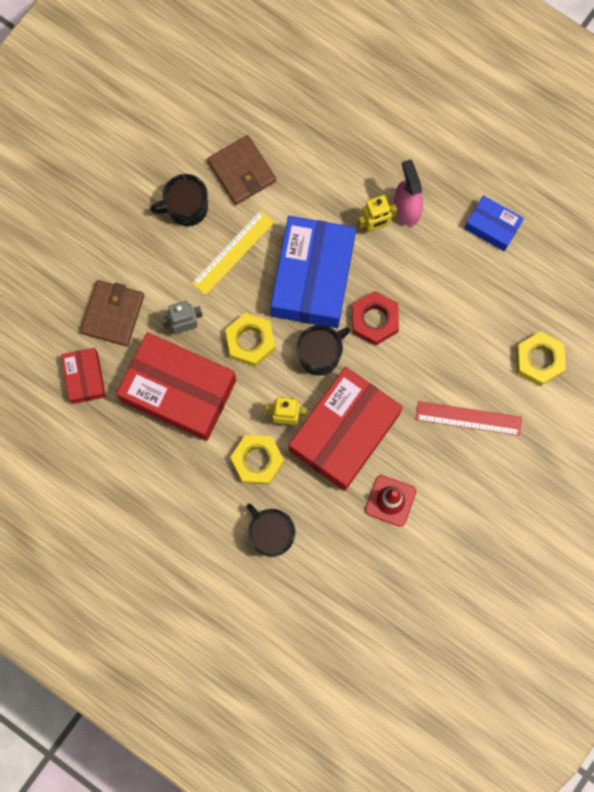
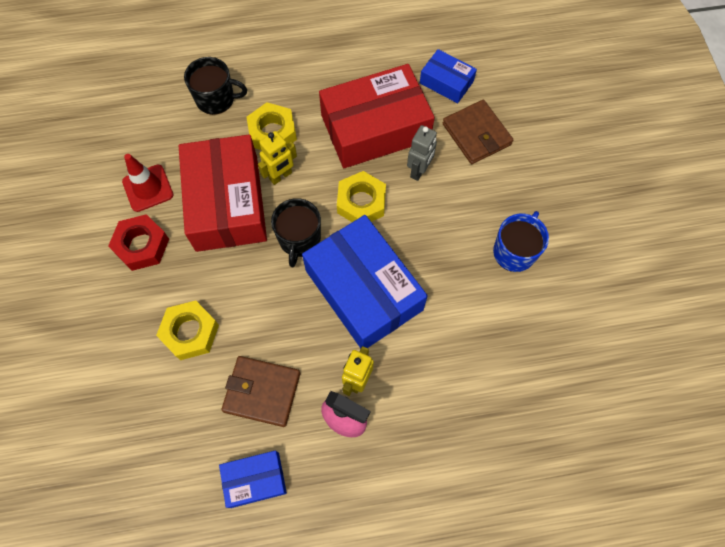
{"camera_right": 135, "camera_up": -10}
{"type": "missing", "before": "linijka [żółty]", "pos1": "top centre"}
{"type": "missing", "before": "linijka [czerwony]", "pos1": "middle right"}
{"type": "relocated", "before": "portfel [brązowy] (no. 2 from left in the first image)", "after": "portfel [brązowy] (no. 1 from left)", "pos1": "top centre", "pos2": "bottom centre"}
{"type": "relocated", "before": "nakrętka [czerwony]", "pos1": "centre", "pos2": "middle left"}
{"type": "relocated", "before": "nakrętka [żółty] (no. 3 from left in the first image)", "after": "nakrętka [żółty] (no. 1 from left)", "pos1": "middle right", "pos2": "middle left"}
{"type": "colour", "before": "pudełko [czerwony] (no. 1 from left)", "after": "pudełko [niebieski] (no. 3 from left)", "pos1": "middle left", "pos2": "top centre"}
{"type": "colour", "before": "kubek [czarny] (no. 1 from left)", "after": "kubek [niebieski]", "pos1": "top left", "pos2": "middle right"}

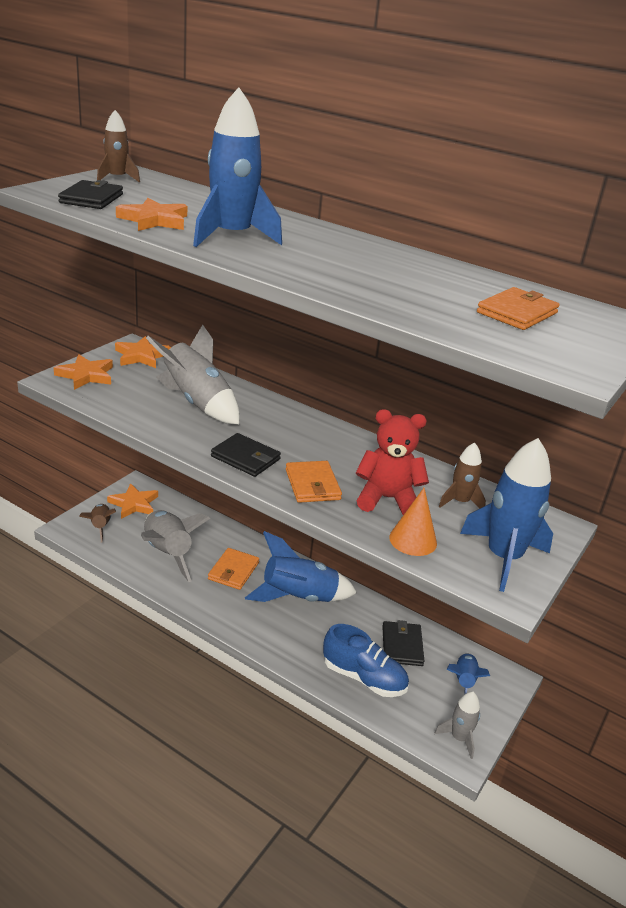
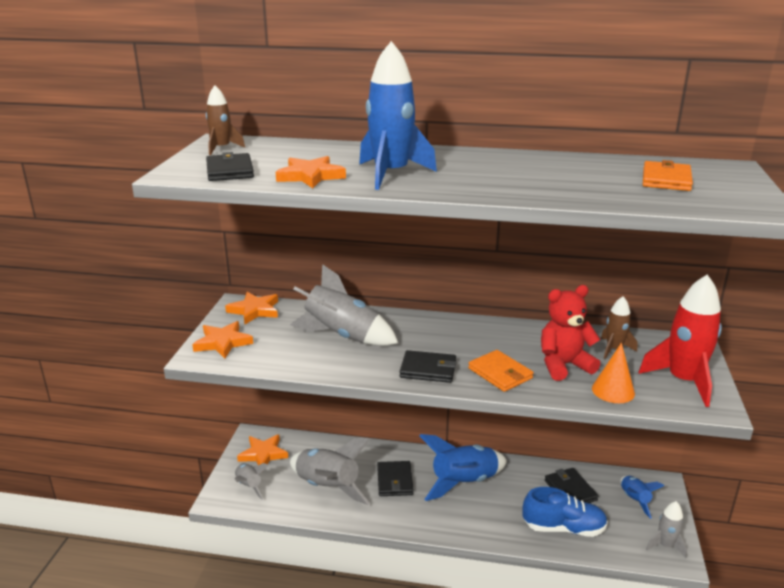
{"camera_right": -20, "camera_up": -5}
{"type": "colour", "before": "rakieta [brązowy] (no. 1 from left)", "after": "rakieta [szary] (no. 1 from left)", "pos1": "middle left", "pos2": "bottom left"}
{"type": "colour", "before": "portfel [pomarańczowy] (no. 1 from left)", "after": "portfel [czarny] (no. 2 from left)", "pos1": "centre", "pos2": "bottom centre"}
{"type": "colour", "before": "rakieta [niebieski] (no. 4 from left)", "after": "rakieta [czerwony]", "pos1": "middle right", "pos2": "middle right"}

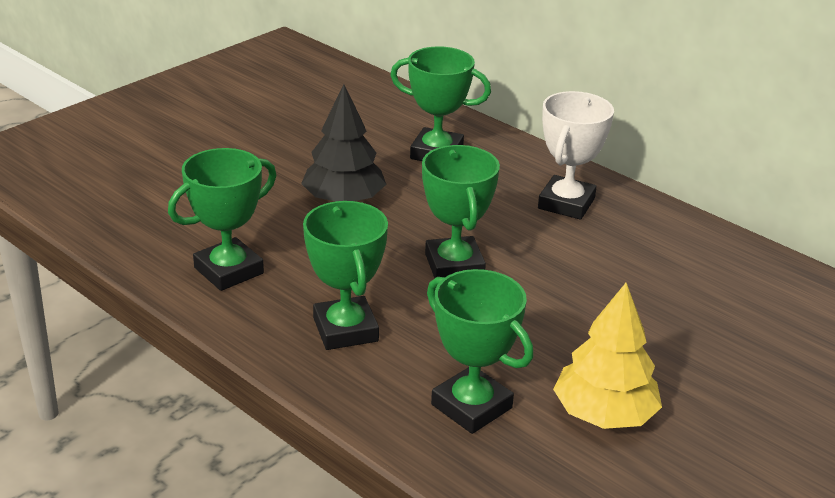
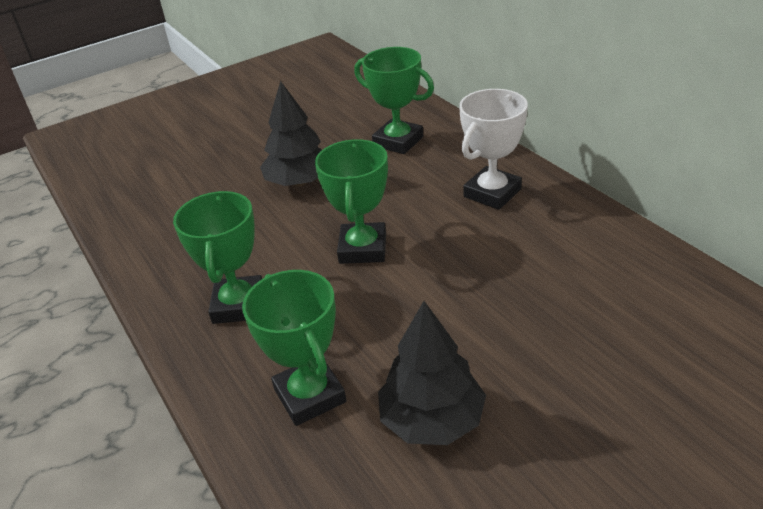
{"camera_right": 20, "camera_up": 5}
{"type": "missing", "before": "puchar [zielony] (no. 1 from left)", "pos1": "middle left"}
{"type": "colour", "before": "drzewko [żółty]", "after": "drzewko [czarny] (no. 2 from left)", "pos1": "bottom right", "pos2": "bottom centre"}

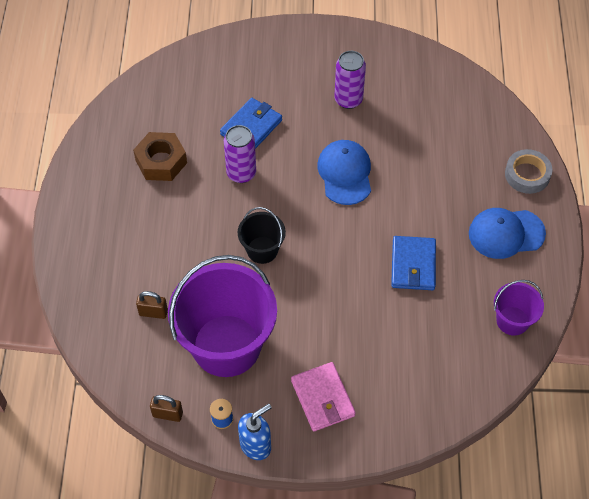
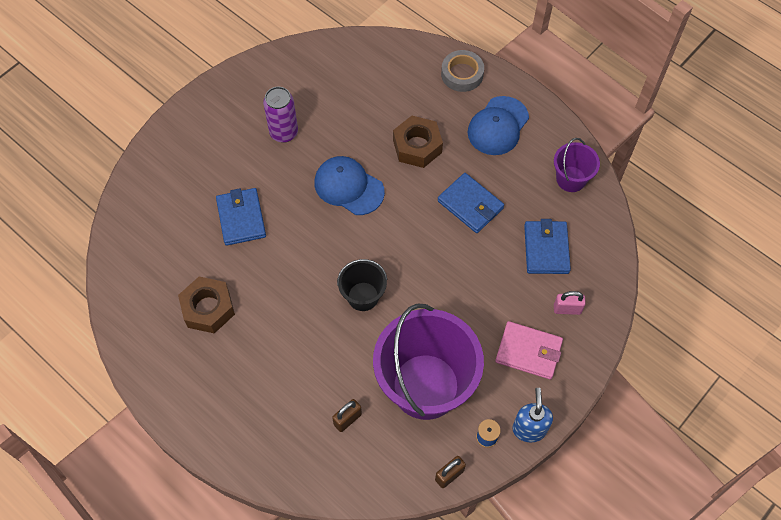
{"camera_right": -50, "camera_up": 5}
{"type": "missing", "before": "puszka [fioletowy] (no. 1 from left)", "pos1": "top centre"}
{"type": "appeared", "after": "nakrętka [brązowy] (no. 2 from left)", "pos2": "top centre"}
{"type": "appeared", "after": "portfel [niebieski] (no. 3 from left)", "pos2": "middle right"}
{"type": "appeared", "after": "kłódka [różowy]", "pos2": "middle right"}

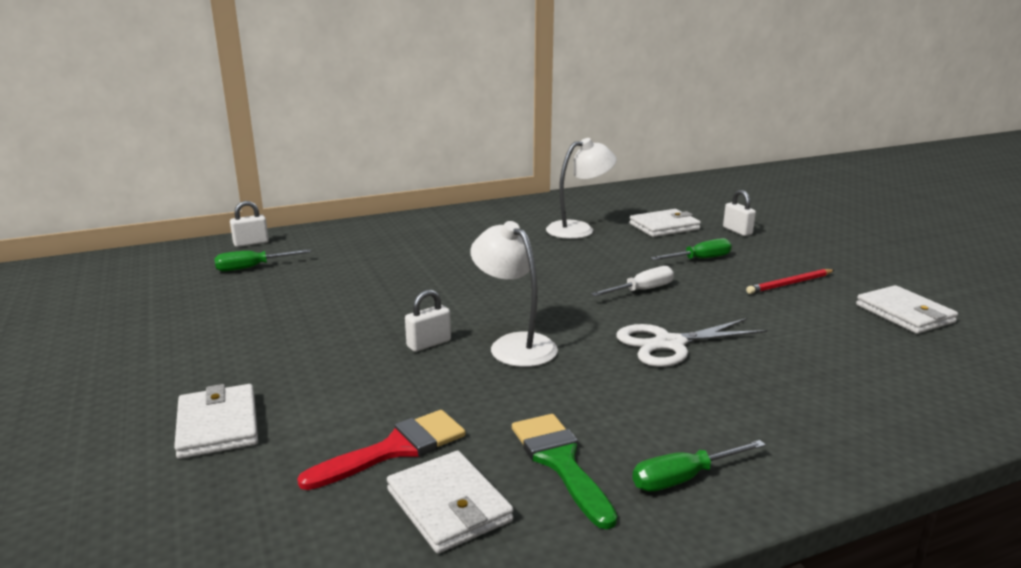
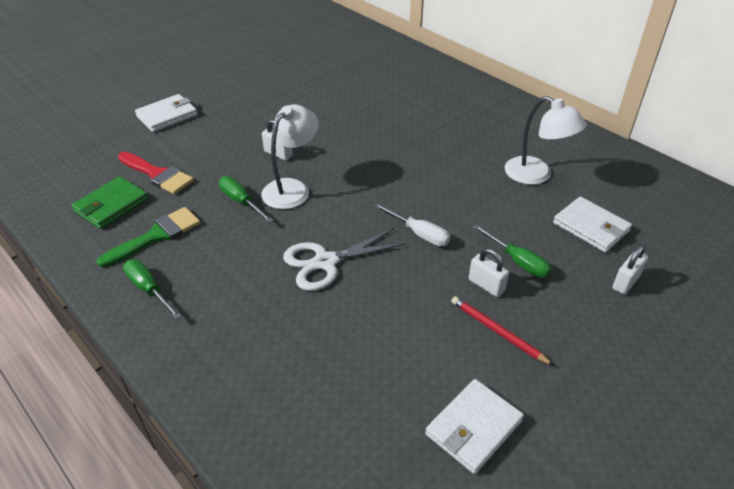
{"camera_right": 70, "camera_up": 20}
{"type": "relocated", "before": "śrubokręt [zielony] (no. 1 from left in the first image)", "after": "śrubokręt [zielony] (no. 2 from left)", "pos1": "middle left", "pos2": "centre"}
{"type": "relocated", "before": "kłódka [biały] (no. 1 from left in the first image)", "after": "kłódka [biały] (no. 2 from left)", "pos1": "middle left", "pos2": "centre"}
{"type": "colour", "before": "portfel [biały] (no. 2 from left)", "after": "portfel [zielony]", "pos1": "bottom centre", "pos2": "middle left"}
{"type": "spun", "before": "nożyczki [biały]", "pos1": "middle right", "pos2": "centre", "turn": -75}

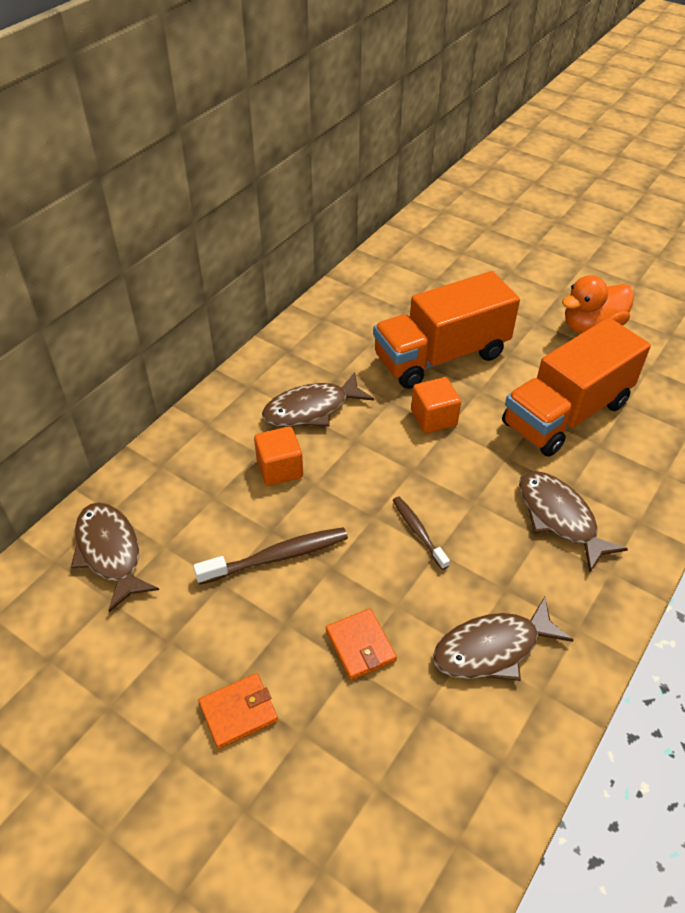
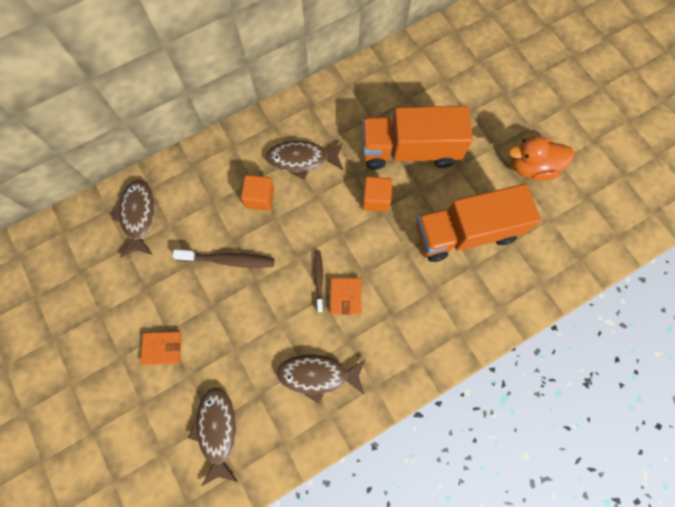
{"camera_right": 25, "camera_up": 25}
{"type": "relocated", "before": "portfel [pomarańczowy] (no. 2 from left)", "pos1": "bottom centre", "pos2": "centre"}
{"type": "relocated", "before": "ryba [brązowy] (no. 4 from left in the first image)", "after": "ryba [brązowy] (no. 2 from left)", "pos1": "middle right", "pos2": "bottom left"}

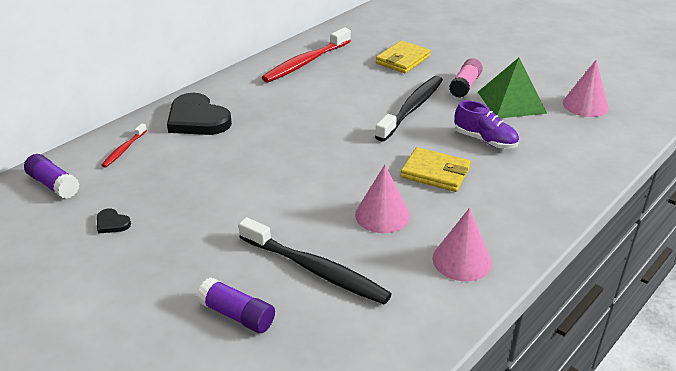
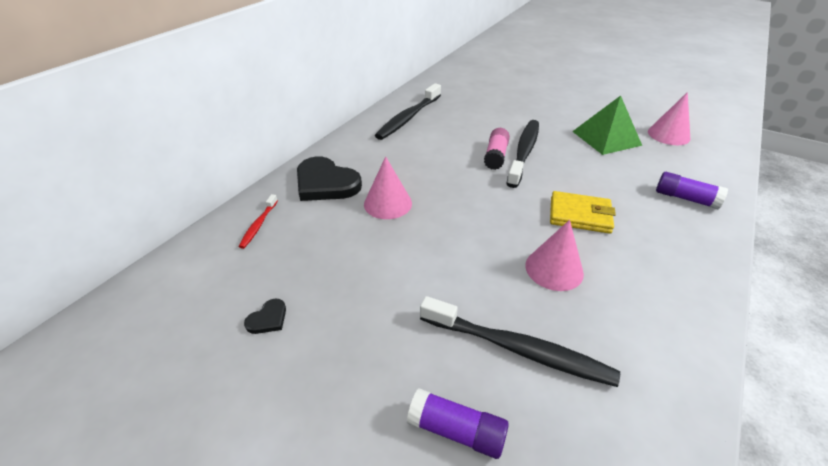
{"camera_right": -10, "camera_up": 5}
{"type": "missing", "before": "portfel [żółty] (no. 1 from left)", "pos1": "top centre"}
{"type": "missing", "before": "but [fioletowy]", "pos1": "middle right"}
{"type": "relocated", "before": "klej w sztyfcie [fioletowy] (no. 1 from left in the first image)", "after": "klej w sztyfcie [fioletowy] (no. 2 from left)", "pos1": "middle left", "pos2": "middle right"}
{"type": "relocated", "before": "stożek [różowy] (no. 2 from left in the first image)", "after": "stożek [różowy] (no. 1 from left)", "pos1": "middle right", "pos2": "centre"}
{"type": "relocated", "before": "klej w sztyfcie [różowy]", "pos1": "top right", "pos2": "top centre"}
{"type": "colour", "before": "szczoteczka do zębów [czerwony] (no. 2 from left)", "after": "szczoteczka do zębów [czarny] (no. 1 from left)", "pos1": "top centre", "pos2": "top centre"}
{"type": "spun", "before": "serce [czarny] (no. 1 from left)", "pos1": "middle left", "pos2": "bottom left", "turn": -75}

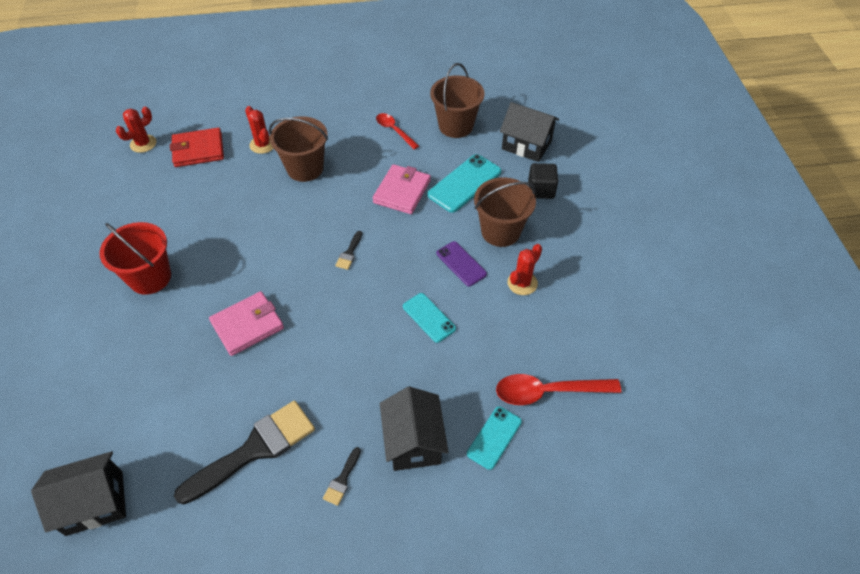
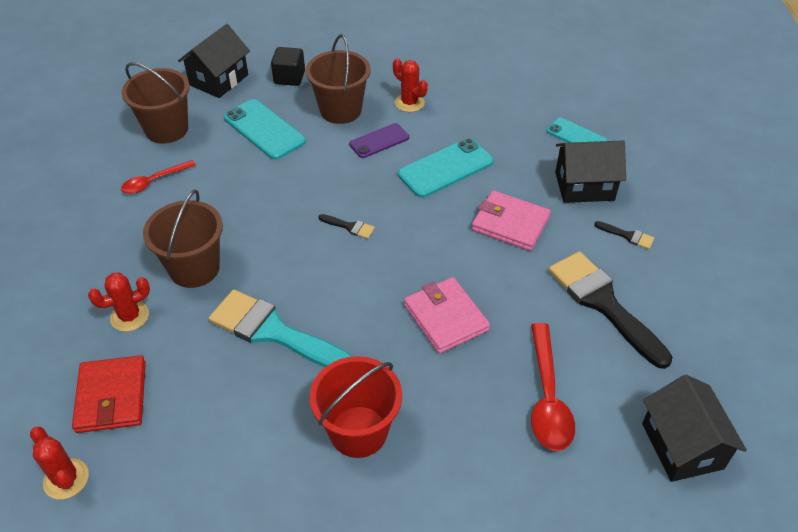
{"camera_right": -85, "camera_up": -5}
{"type": "appeared", "after": "pędzel [turkusowy]", "pos2": "centre"}
{"type": "relocated", "before": "portfel [różowy] (no. 2 from left)", "pos1": "top centre", "pos2": "centre"}
{"type": "relocated", "before": "łyżka [czerwony] (no. 2 from left)", "pos1": "bottom centre", "pos2": "bottom right"}
{"type": "size", "before": "telefon [turkusowy] (no. 1 from left in the first image)", "pos1": "centre", "pos2": "top centre", "scale": 1.57}

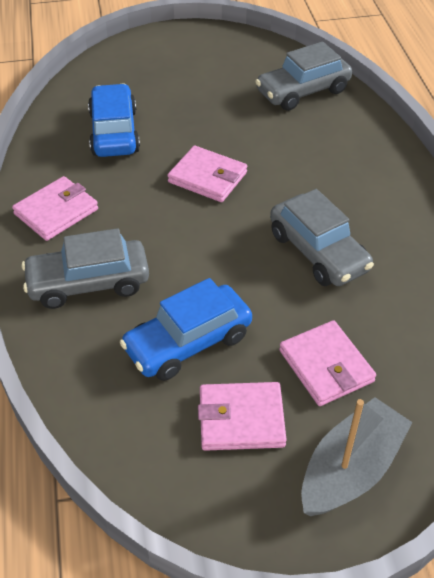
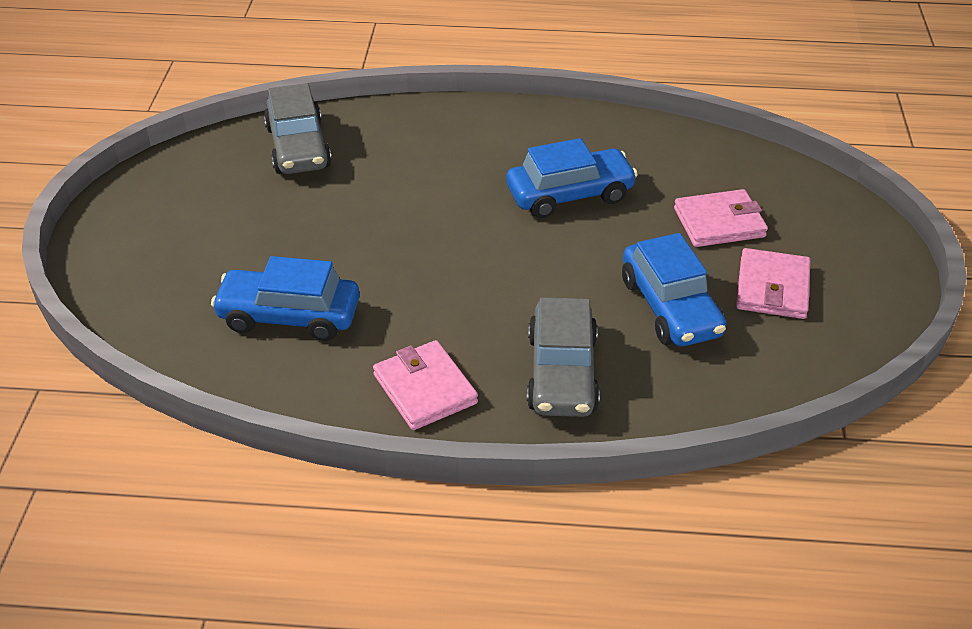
{"camera_right": -75, "camera_up": -5}
{"type": "missing", "before": "portfel [różowy] (no. 2 from left)", "pos1": "top centre"}
{"type": "missing", "before": "łódka [szary]", "pos1": "bottom right"}
{"type": "colour", "before": "samochód [szary] (no. 3 from left)", "after": "samochód [niebieski] (no. 2 from left)", "pos1": "middle right", "pos2": "top centre"}

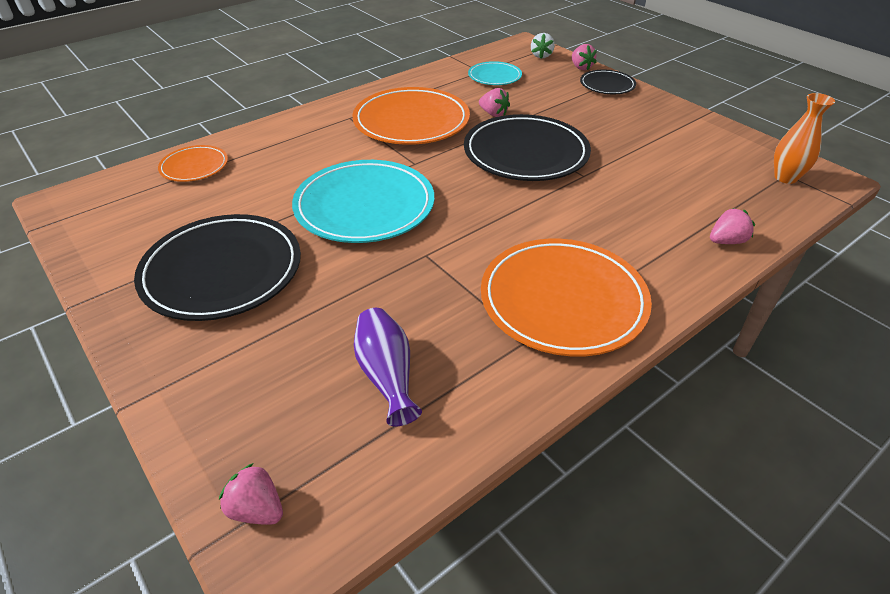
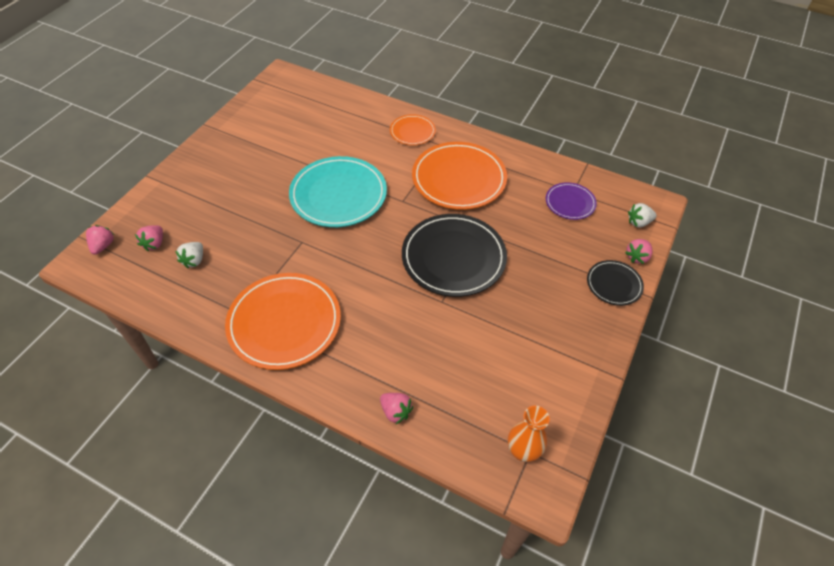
{"camera_right": 65, "camera_up": 10}
{"type": "missing", "before": "talerz [czarny] (no. 1 from left)", "pos1": "middle left"}
{"type": "relocated", "before": "talerz [pomarańczowy] (no. 1 from left in the first image)", "after": "talerz [pomarańczowy] (no. 2 from left)", "pos1": "top left", "pos2": "top centre"}
{"type": "relocated", "before": "truskawka [różowy] (no. 2 from left)", "pos1": "top centre", "pos2": "middle left"}
{"type": "exchanged", "before": "wazon [fioletowy]", "after": "truskawka [biały] (no. 1 from left)", "pos1": "centre", "pos2": "middle left"}
{"type": "colour", "before": "talerz [turkusowy] (no. 2 from left)", "after": "talerz [fioletowy]", "pos1": "top centre", "pos2": "middle right"}

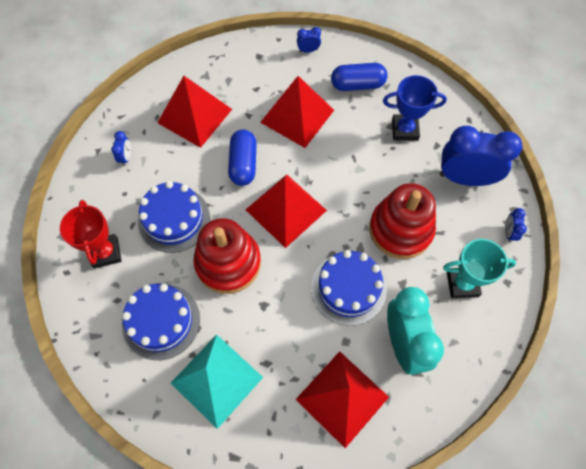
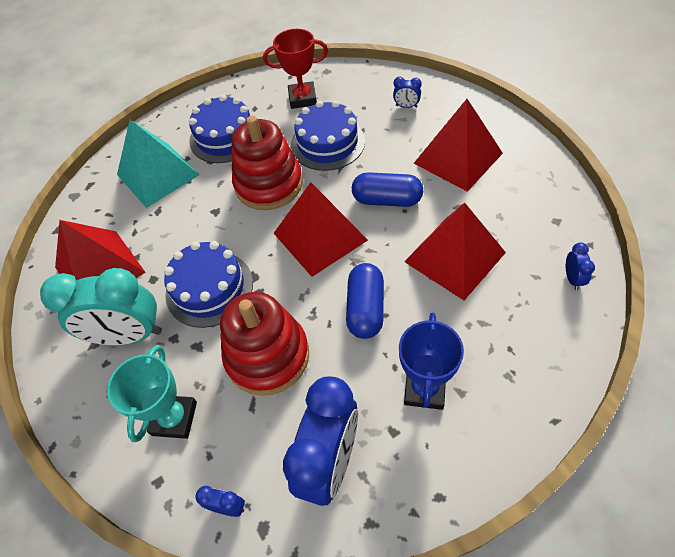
{"camera_right": 105, "camera_up": -10}
{"type": "relocated", "before": "kapsułka [niebieski] (no. 2 from left in the first image)", "after": "kapsułka [niebieski] (no. 1 from left)", "pos1": "top centre", "pos2": "centre"}

